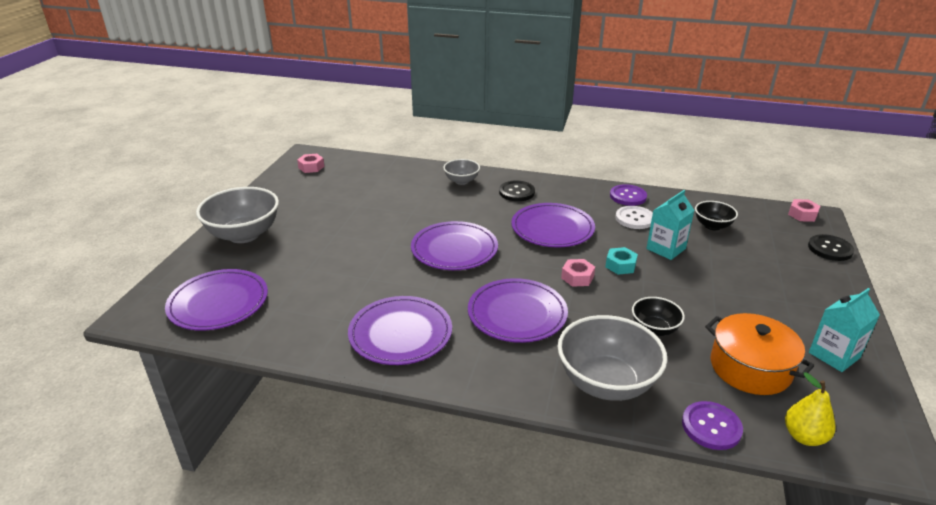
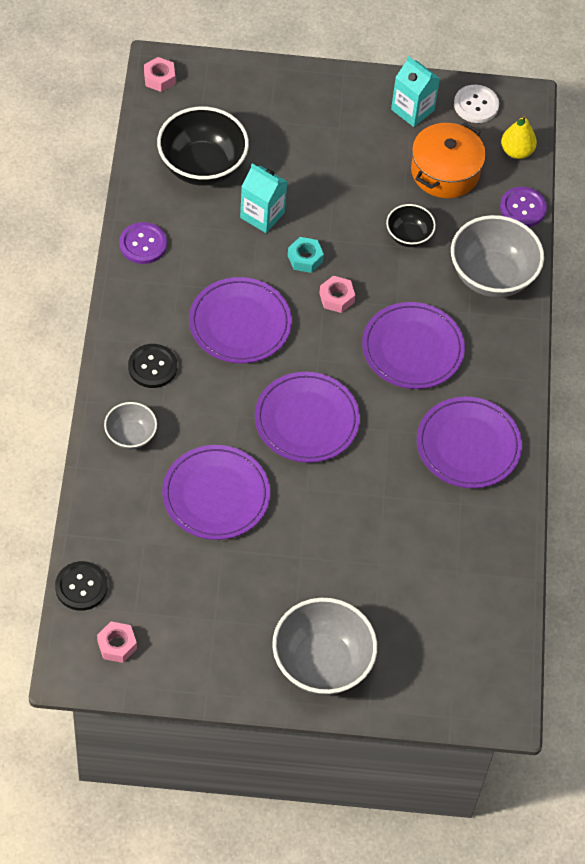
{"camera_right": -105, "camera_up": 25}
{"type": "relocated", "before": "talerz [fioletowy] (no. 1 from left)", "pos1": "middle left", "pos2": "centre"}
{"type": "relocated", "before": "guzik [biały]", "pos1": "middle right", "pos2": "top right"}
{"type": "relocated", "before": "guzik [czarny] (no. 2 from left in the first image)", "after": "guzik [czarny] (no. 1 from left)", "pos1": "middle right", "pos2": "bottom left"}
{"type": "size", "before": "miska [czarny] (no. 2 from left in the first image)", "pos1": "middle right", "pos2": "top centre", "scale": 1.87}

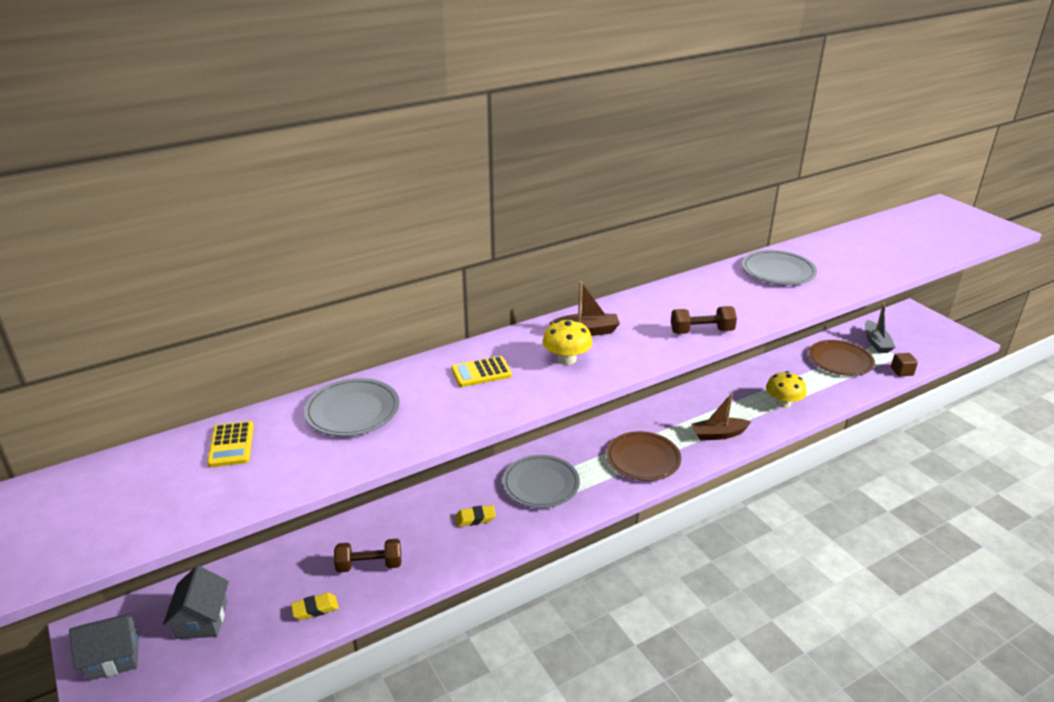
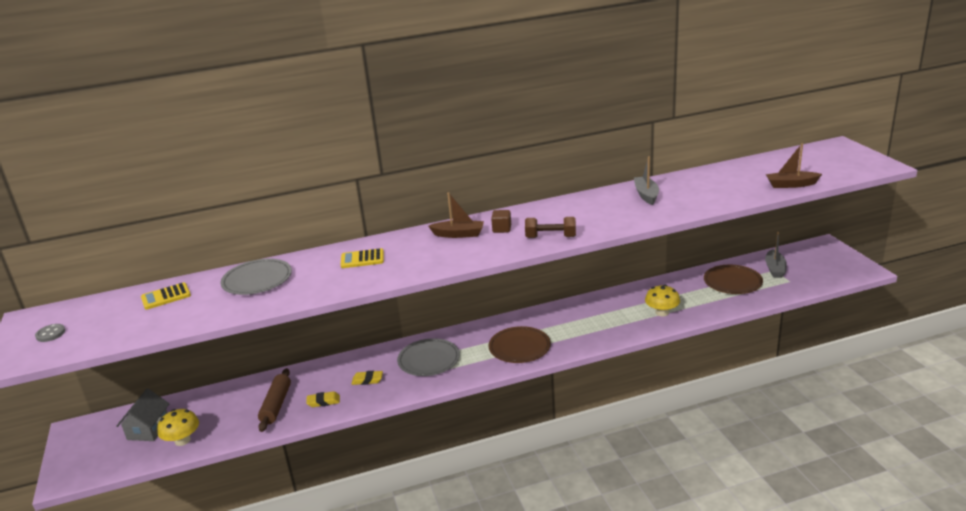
{"camera_right": 15, "camera_up": -5}
{"type": "missing", "before": "domek [szary] (no. 1 from left)", "pos1": "bottom left"}
{"type": "appeared", "after": "guzik [szary]", "pos2": "middle left"}
{"type": "relocated", "before": "gumka do mazania [żółty] (no. 1 from left)", "pos1": "bottom left", "pos2": "bottom centre"}
{"type": "relocated", "before": "grzyb [żółty] (no. 1 from left)", "pos1": "centre", "pos2": "bottom left"}
{"type": "relocated", "before": "łódka [brązowy] (no. 2 from left)", "pos1": "middle right", "pos2": "top right"}
{"type": "relocated", "before": "sześcian [brązowy]", "pos1": "middle right", "pos2": "centre"}
{"type": "exchanged", "before": "hantel [brązowy] (no. 1 from left)", "after": "wałek do ciasta [brązowy]", "pos1": "bottom centre", "pos2": "bottom left"}
{"type": "exchanged", "before": "talerz [szary] (no. 3 from left)", "after": "łódka [szary] (no. 1 from left)", "pos1": "middle right", "pos2": "middle right"}
{"type": "spun", "before": "kalkulator [żółty] (no. 1 from left)", "pos1": "middle left", "pos2": "middle left", "turn": 60}

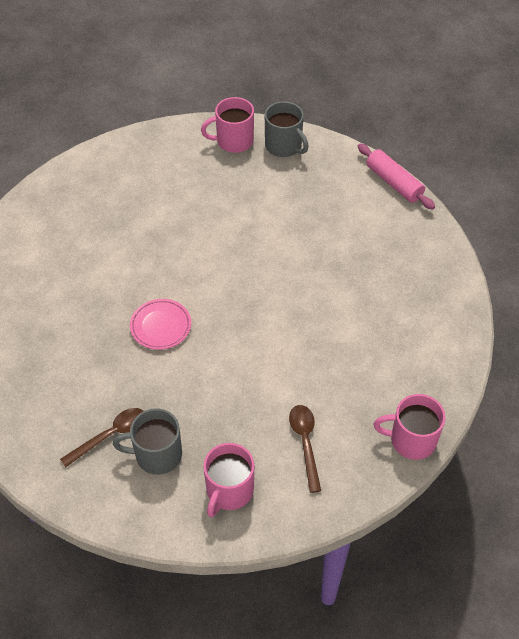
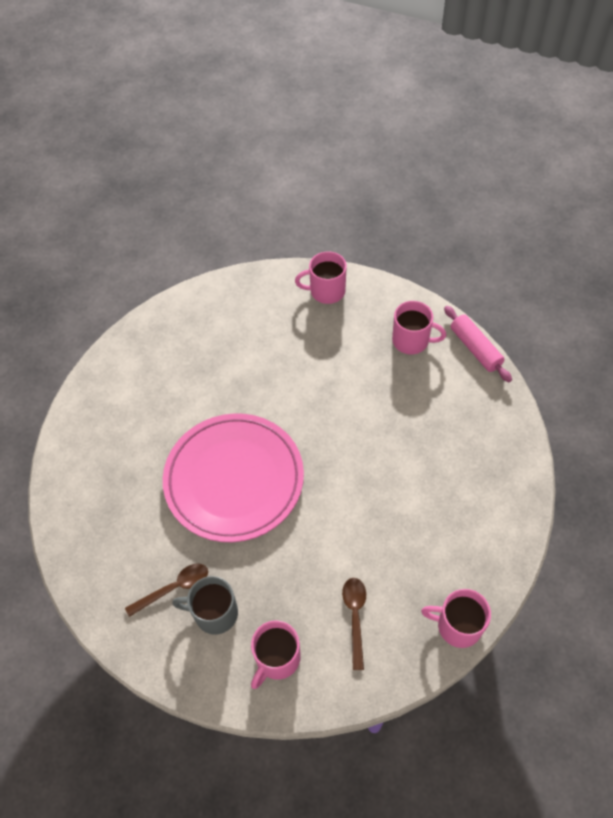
{"camera_right": 10, "camera_up": 5}
{"type": "missing", "before": "kubek [szary] (no. 2 from left)", "pos1": "top centre"}
{"type": "appeared", "after": "kubek [różowy] (no. 3 from left)", "pos2": "middle right"}
{"type": "size", "before": "talerz [różowy]", "pos1": "middle left", "pos2": "centre", "scale": 2.41}

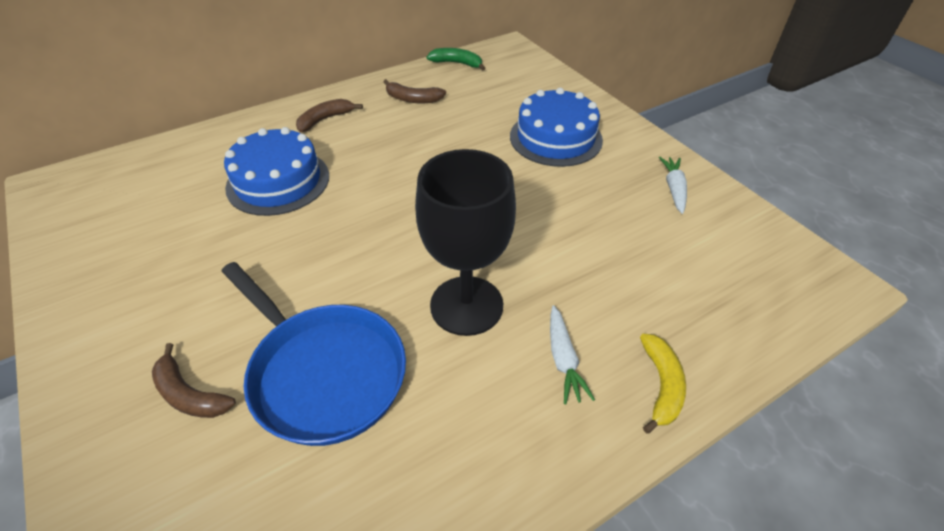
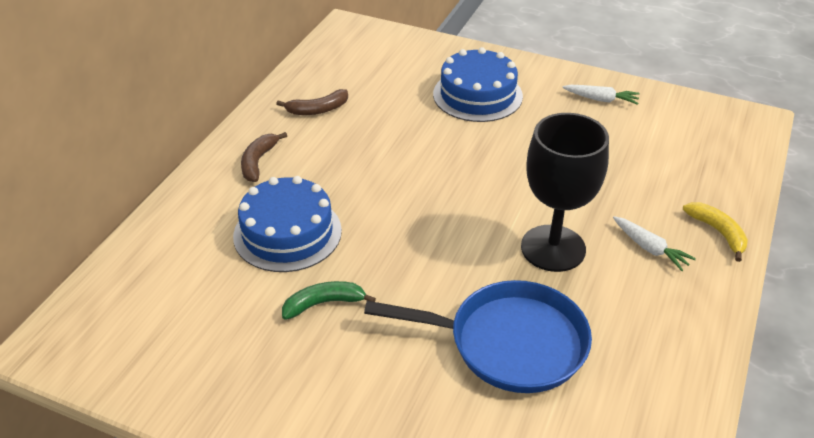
{"camera_right": -35, "camera_up": -5}
{"type": "missing", "before": "banan [brązowy] (no. 1 from left)", "pos1": "bottom left"}
{"type": "relocated", "before": "banan [zielony]", "pos1": "top centre", "pos2": "bottom centre"}
{"type": "spun", "before": "marchewka [biały] (no. 2 from left in the first image)", "pos1": "middle right", "pos2": "top right", "turn": 135}

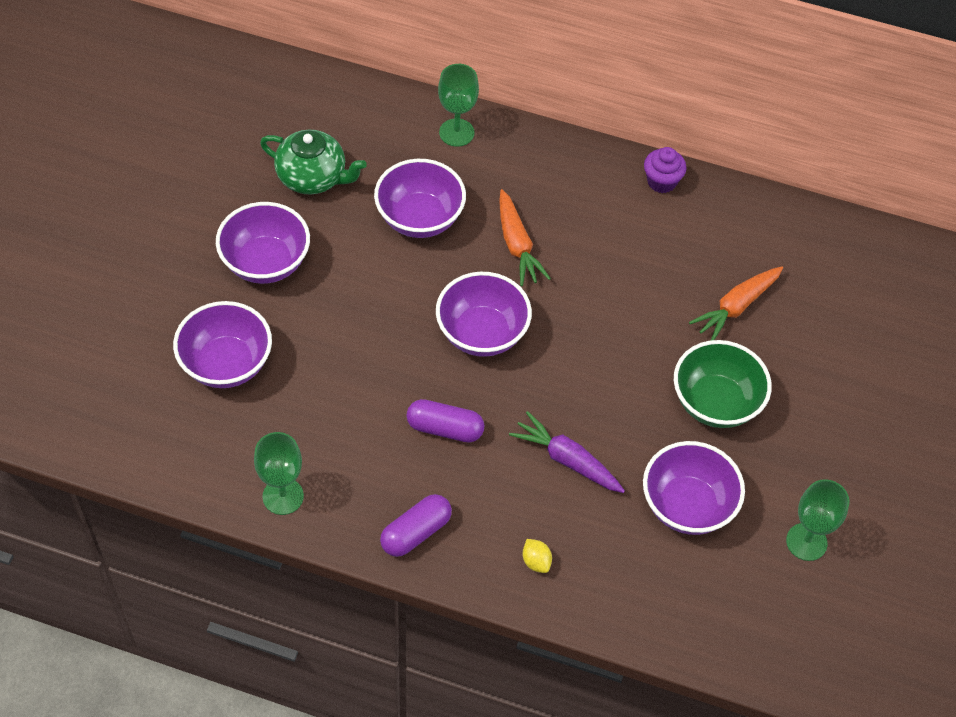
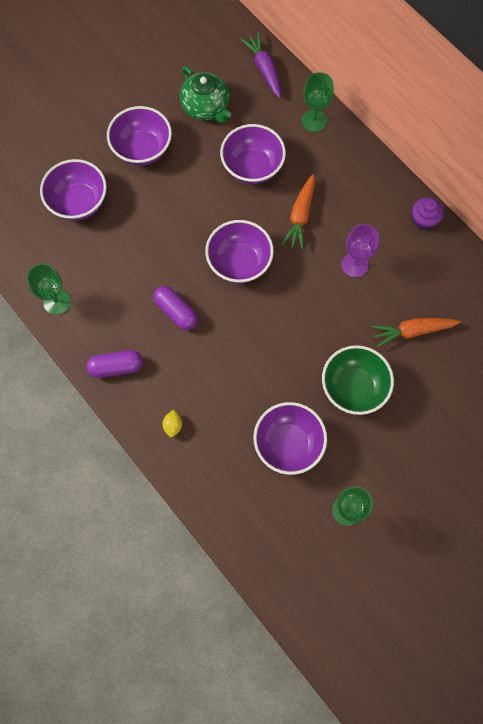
{"camera_right": 35, "camera_up": 15}
{"type": "appeared", "after": "kielich [fioletowy]", "pos2": "middle right"}
{"type": "relocated", "before": "marchewka [fioletowy]", "pos1": "centre", "pos2": "top centre"}

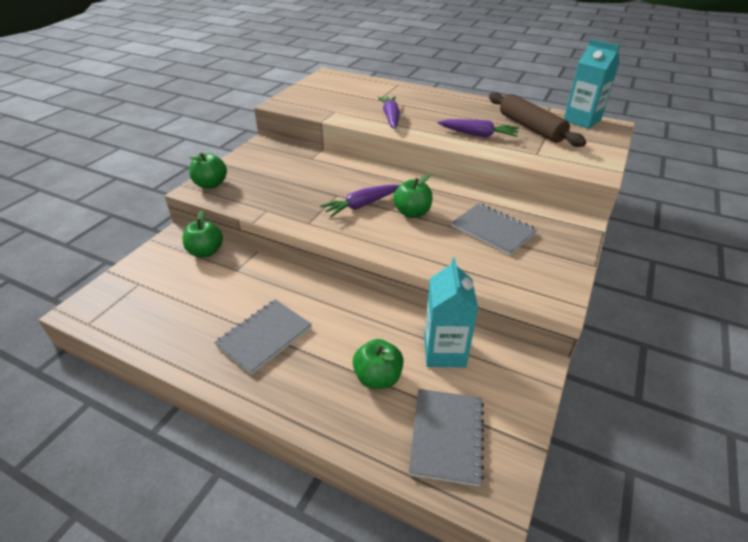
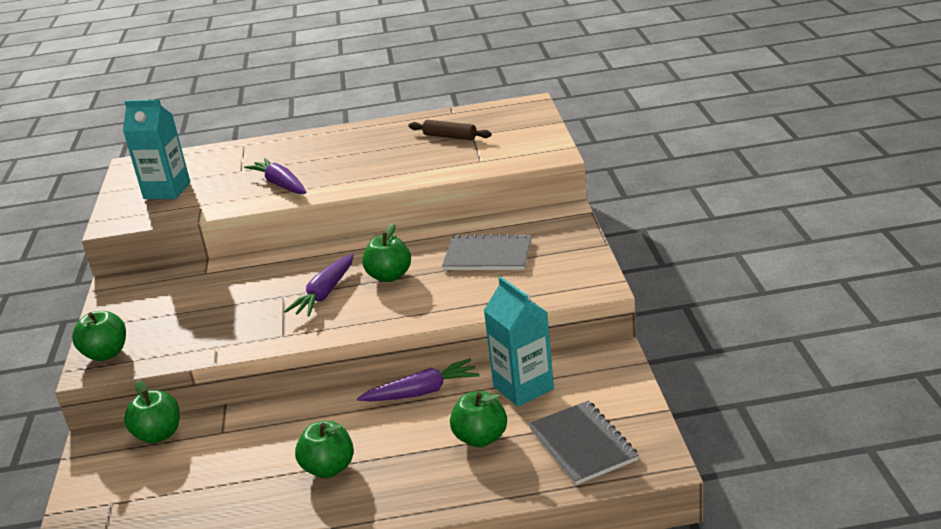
{"camera_right": -30, "camera_up": -10}
{"type": "relocated", "before": "marchewka [fioletowy] (no. 3 from left)", "pos1": "top centre", "pos2": "bottom centre"}
{"type": "relocated", "before": "karton mleka [turkusowy] (no. 2 from left in the first image)", "after": "karton mleka [turkusowy] (no. 1 from left)", "pos1": "top right", "pos2": "top left"}
{"type": "exchanged", "before": "zeszyt [szary] (no. 1 from left)", "after": "jabłko [zielony] (no. 3 from left)", "pos1": "centre", "pos2": "bottom centre"}
{"type": "size", "before": "wałek do ciasta [brązowy]", "pos1": "top right", "pos2": "top centre", "scale": 0.57}

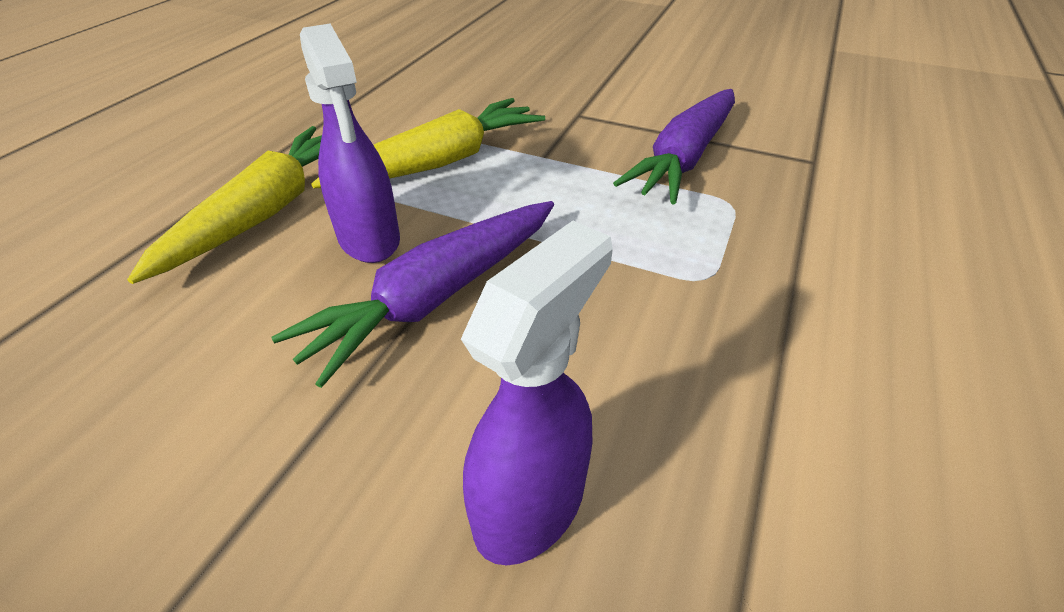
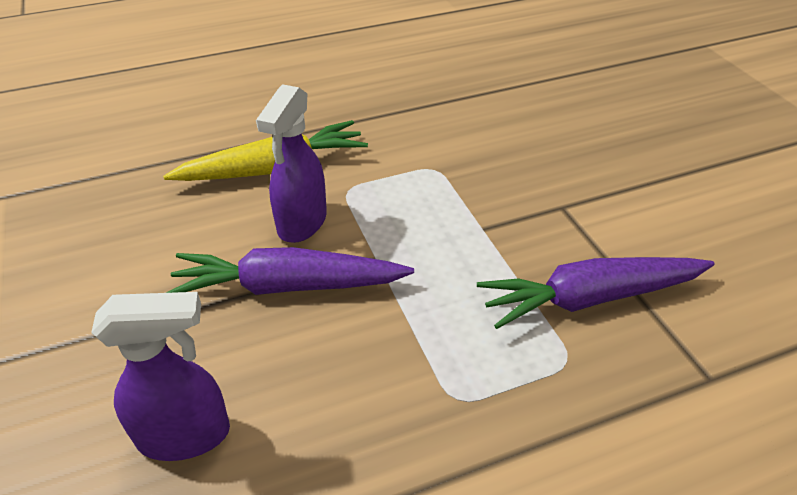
{"camera_right": 45, "camera_up": 0}
{"type": "missing", "before": "marchewka [żółty] (no. 2 from left)", "pos1": "top centre"}

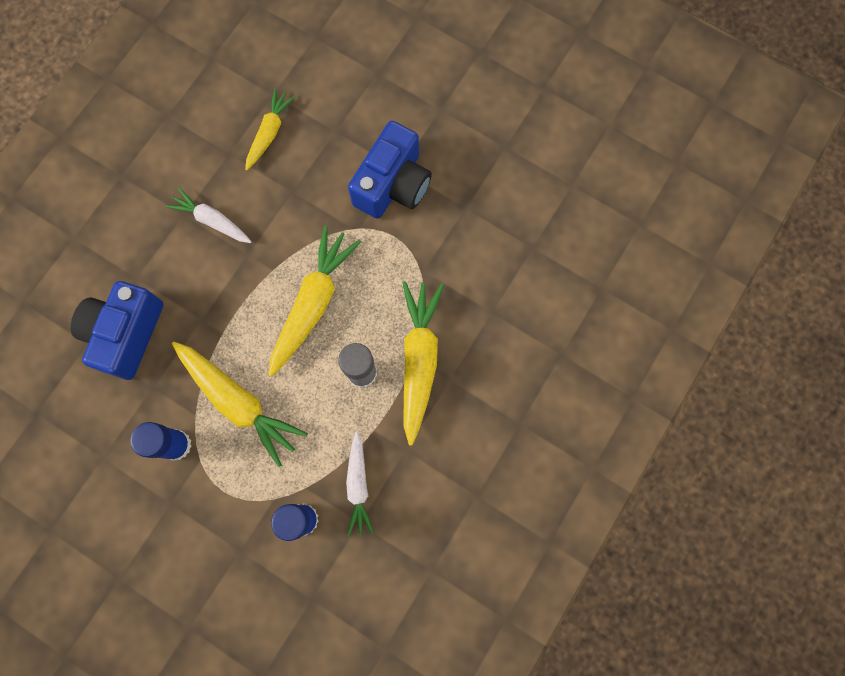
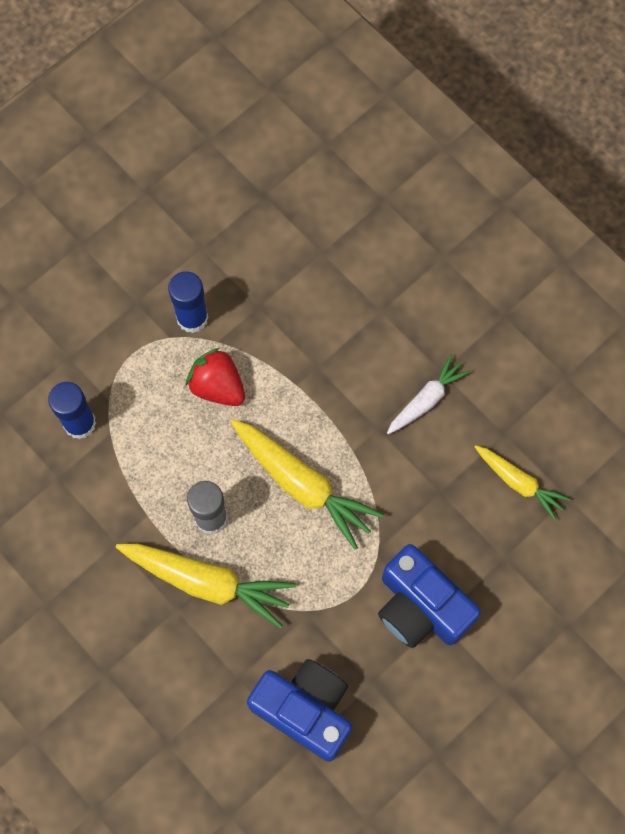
{"camera_right": 105, "camera_up": -5}
{"type": "missing", "before": "marchewka [biały] (no. 2 from left)", "pos1": "bottom centre"}
{"type": "relocated", "before": "aparat fotograficzny [niebieski] (no. 1 from left)", "pos1": "middle left", "pos2": "bottom centre"}
{"type": "exchanged", "before": "marchewka [żółty] (no. 1 from left)", "after": "truskawka [czerwony]", "pos1": "middle left", "pos2": "centre"}

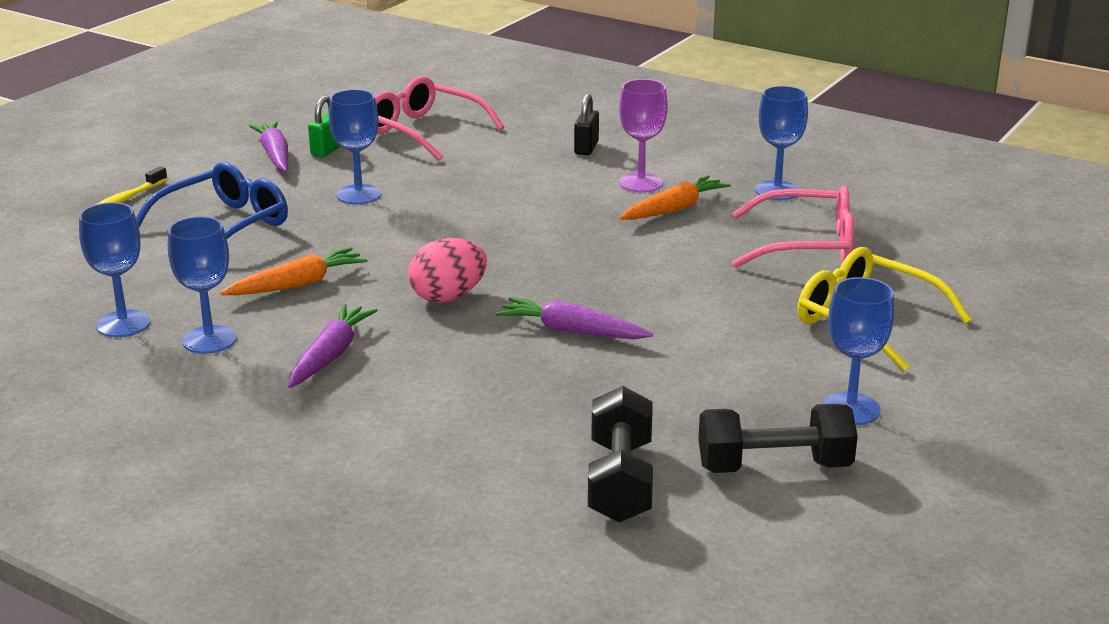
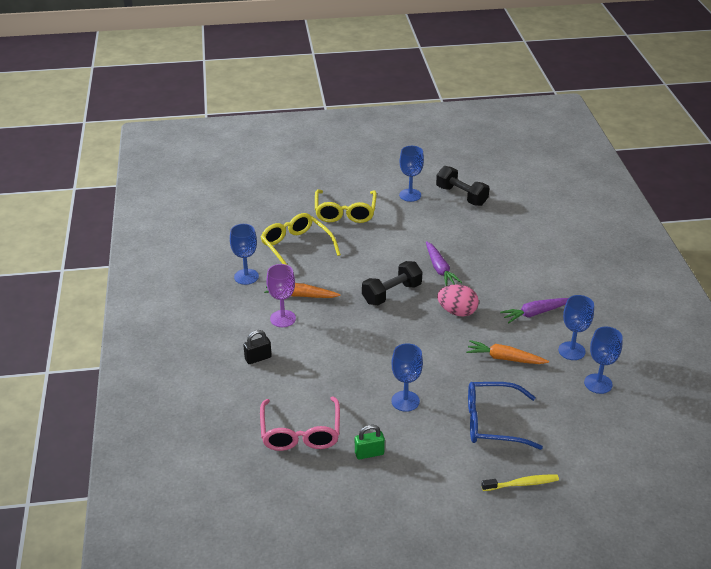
{"camera_right": -130, "camera_up": 10}
{"type": "missing", "before": "marchewka [fioletowy] (no. 1 from left)", "pos1": "top left"}
{"type": "relocated", "before": "hantel [czarny] (no. 1 from left)", "pos1": "bottom centre", "pos2": "centre"}
{"type": "colour", "before": "okulary [różowy] (no. 2 from left)", "after": "okulary [żółty] (no. 1 from left)", "pos1": "middle right", "pos2": "centre"}

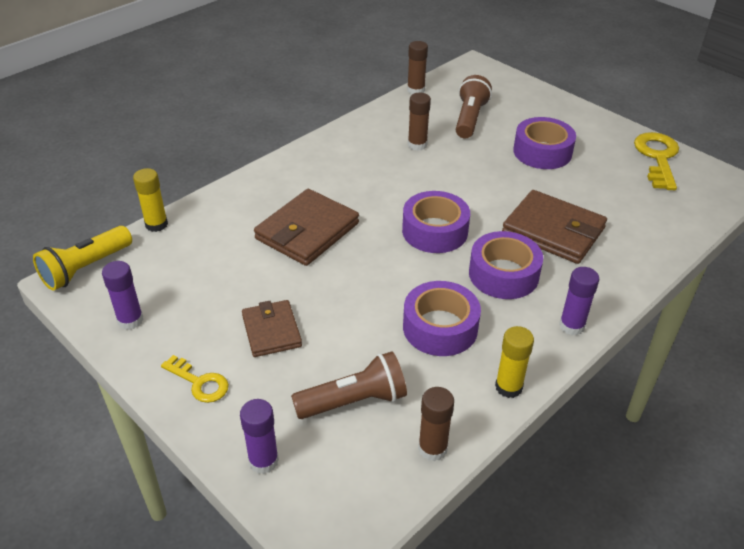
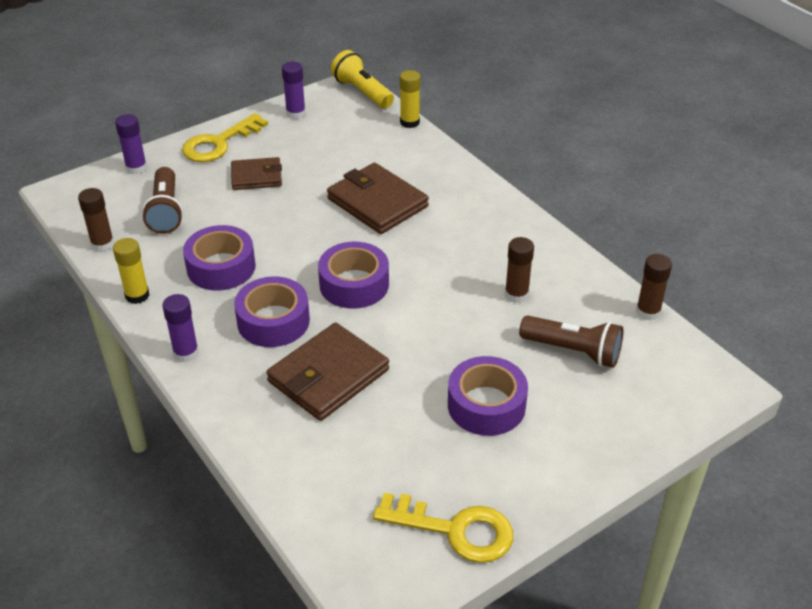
{"camera_right": 100, "camera_up": 0}
{"type": "size", "before": "klucz [żółty] (no. 1 from left)", "pos1": "bottom left", "pos2": "top left", "scale": 1.67}

